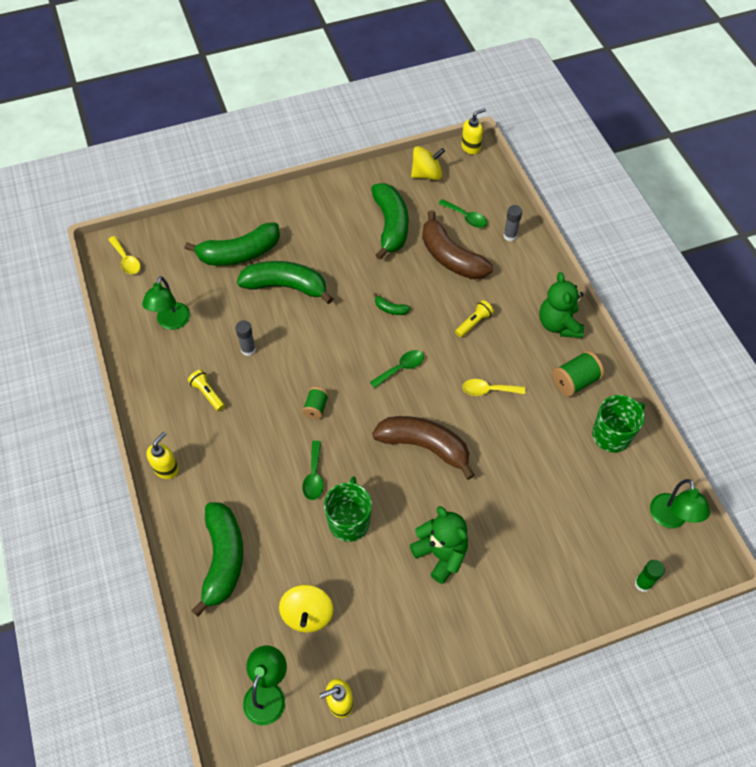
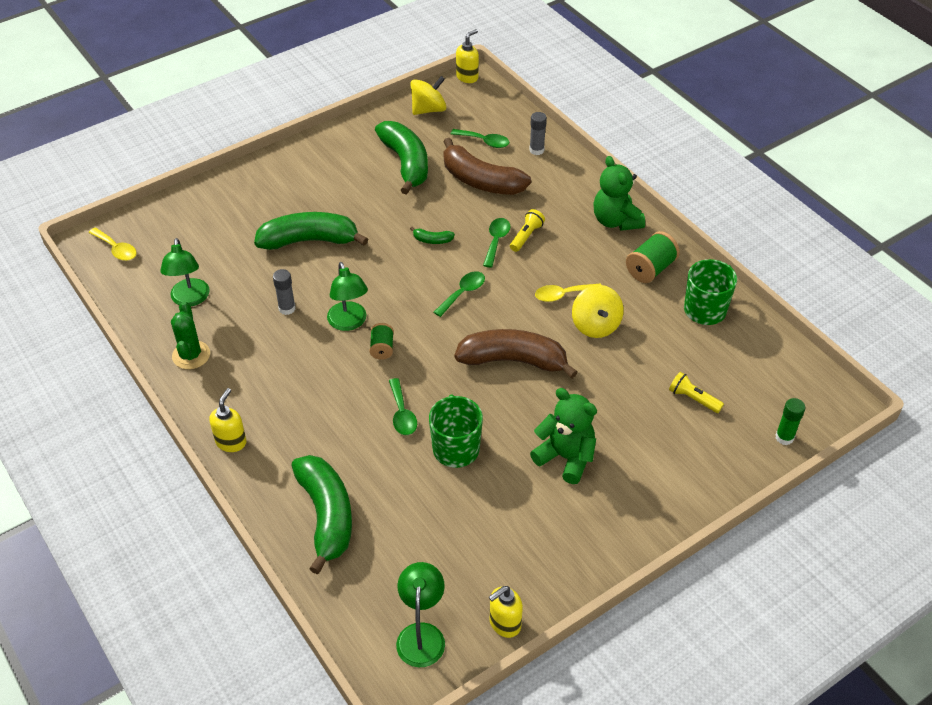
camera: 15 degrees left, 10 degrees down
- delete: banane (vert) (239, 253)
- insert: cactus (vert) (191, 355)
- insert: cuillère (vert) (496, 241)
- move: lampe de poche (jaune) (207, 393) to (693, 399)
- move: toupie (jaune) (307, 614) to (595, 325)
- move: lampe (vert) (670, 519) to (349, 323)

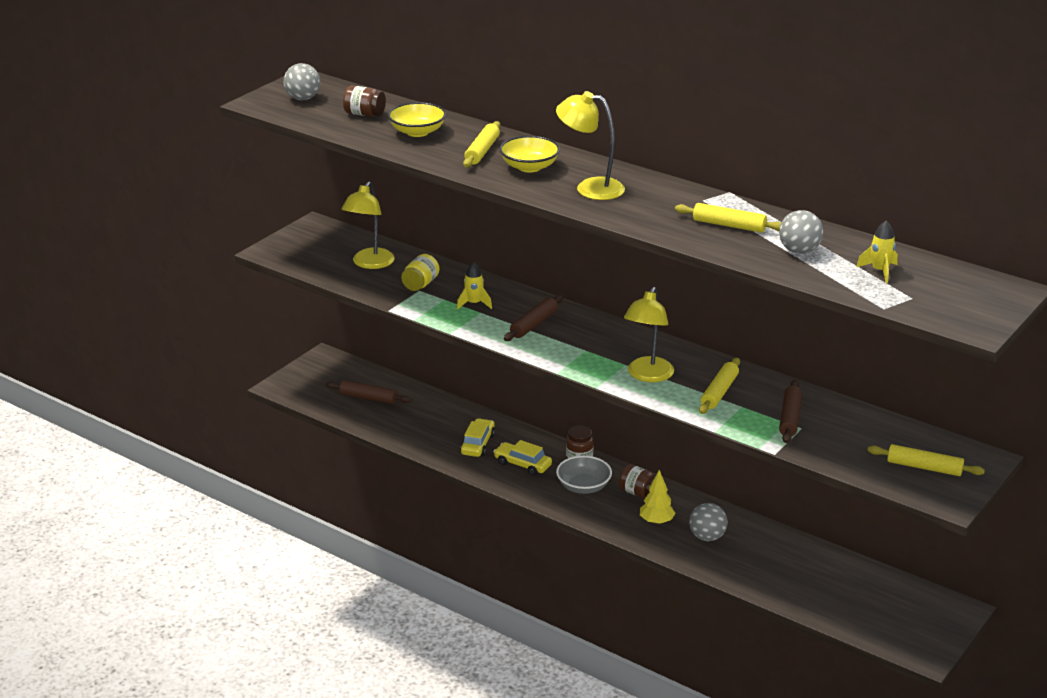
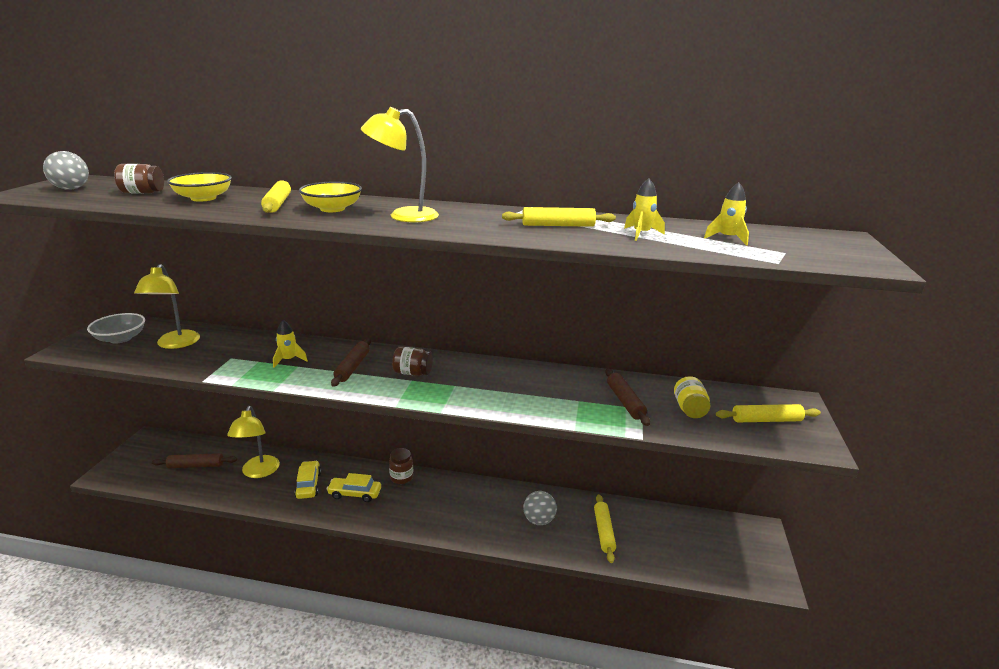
camera: 25 degrees left, 5 degrees down
- delete: arbre (jaune) (656, 521)
- move: bocal (jaune) (420, 284) to (689, 409)
- move: bol (gris) (583, 487) to (120, 338)
- move: bocal (marron) (639, 493) to (412, 373)
- move: lampe (jaune) (647, 376) to (258, 472)
- move: rouleau à pâtisserie (jaune) (719, 392) to (604, 532)
- replace: balle (gris) (799, 251) to fusée (jaune) (641, 234)

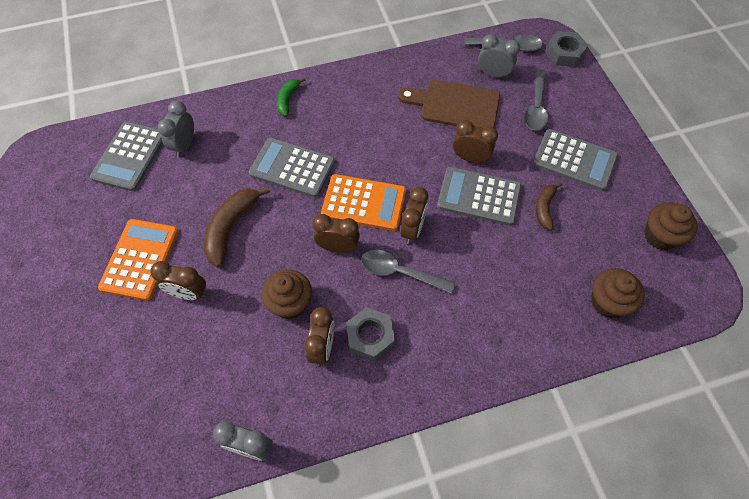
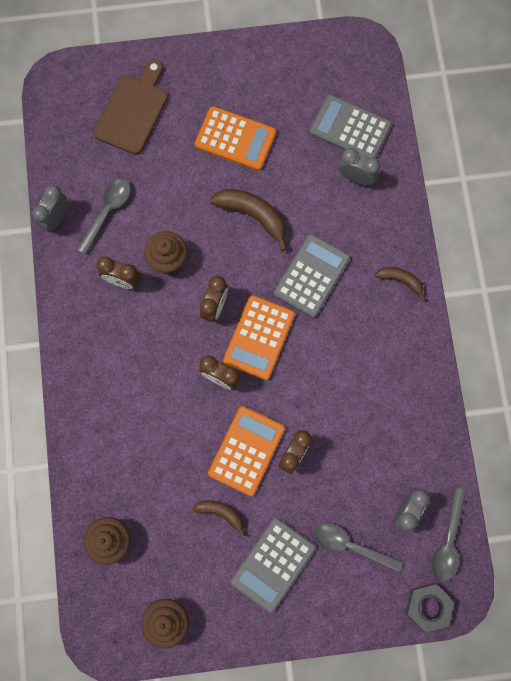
camera: 100 degrees right, 15 degrees up
- delete: réveil (marron) (188, 293)
- delete: écrou (gris) (370, 336)
- move: cuillère (gris) (400, 272) to (107, 212)
- move: planche à découper (marron) (455, 105) to (133, 110)
- recolor: banane (vert) (288, 100) to banane (marron) (400, 281)
- recolor: calculatrice (gris) (479, 196) to calculatrice (orange) (246, 451)

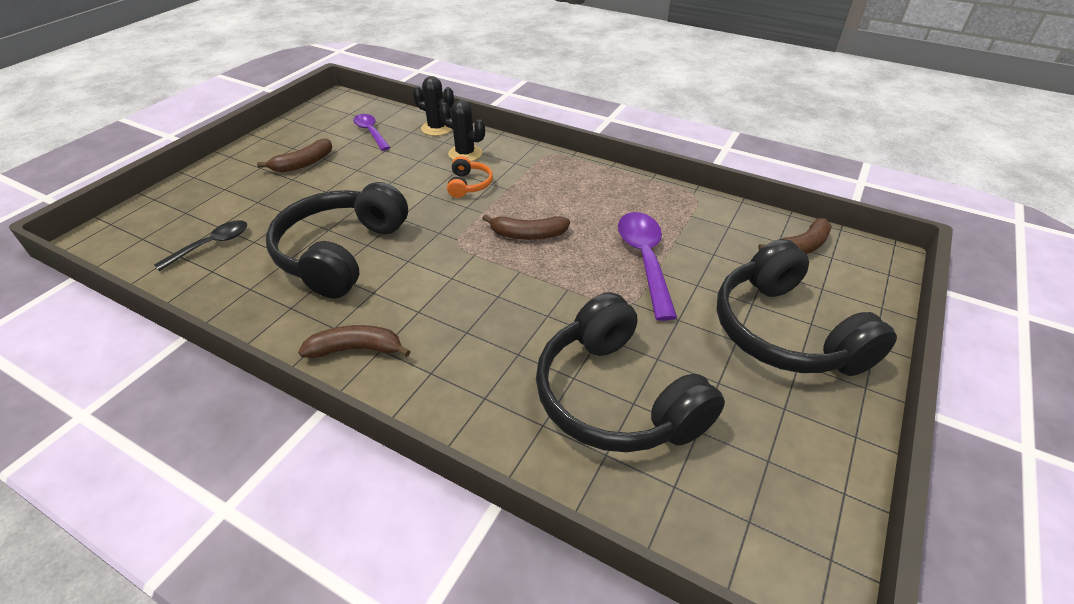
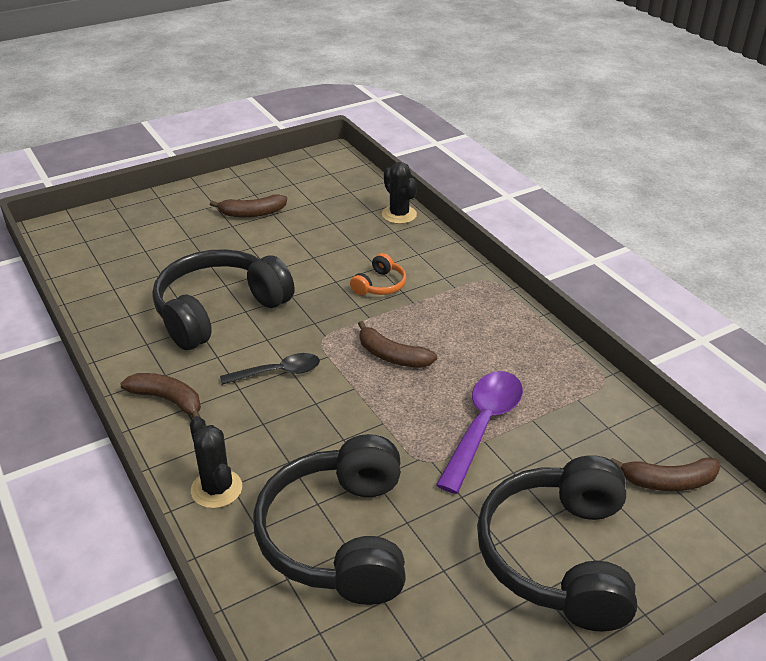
camera: 30 degrees right, 5 degrees down
- delete: cuillère (violet) (371, 132)
- move: cuillère (noir) (211, 245) to (278, 372)
- move: cactus (noir) (465, 154) to (216, 489)

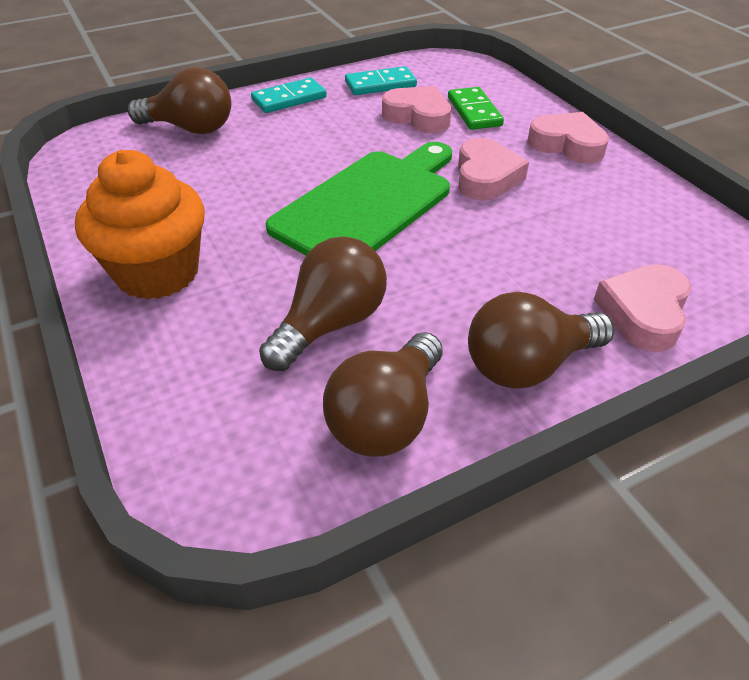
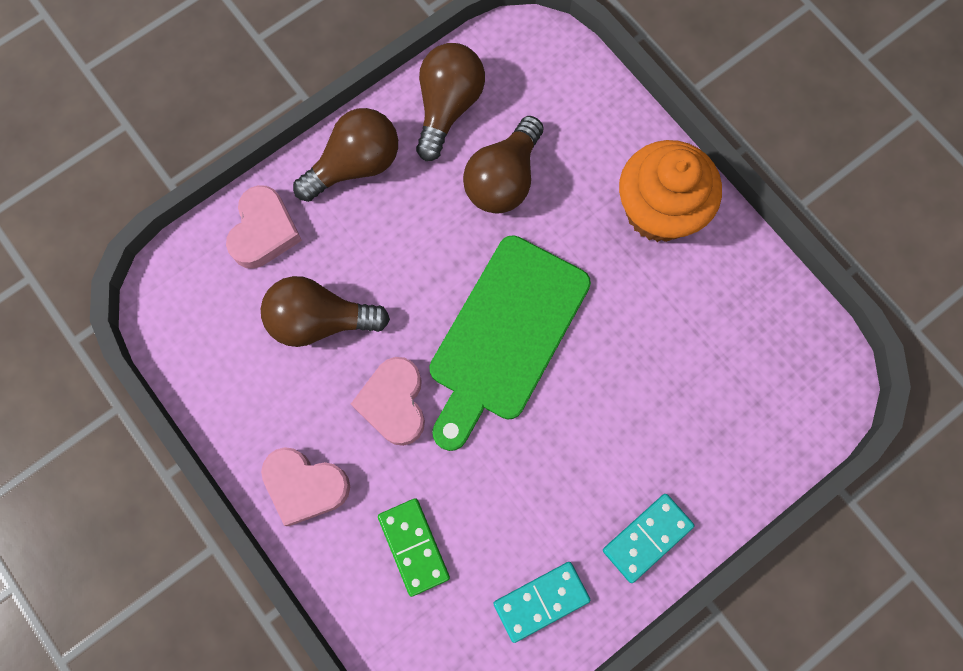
camera: 170 degrees right, 30 degrees up
- delete: cœur (rose) (418, 116)
- move: ampoule (marron) (191, 128) to (320, 320)

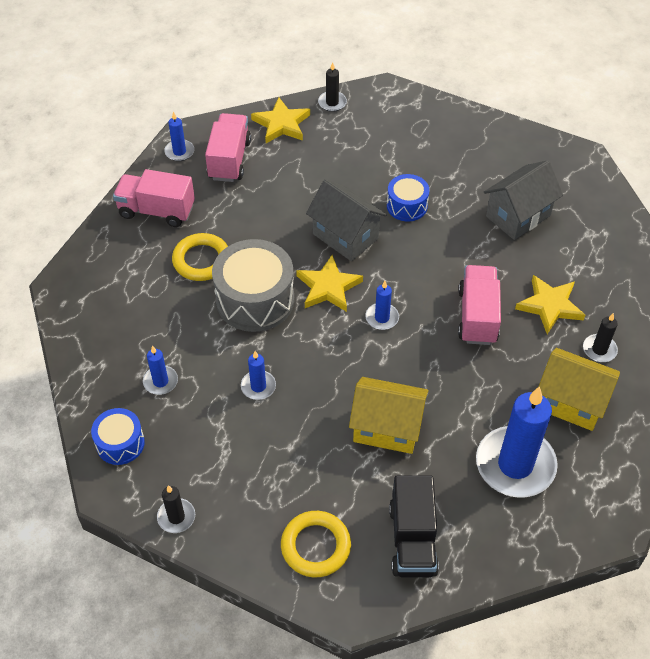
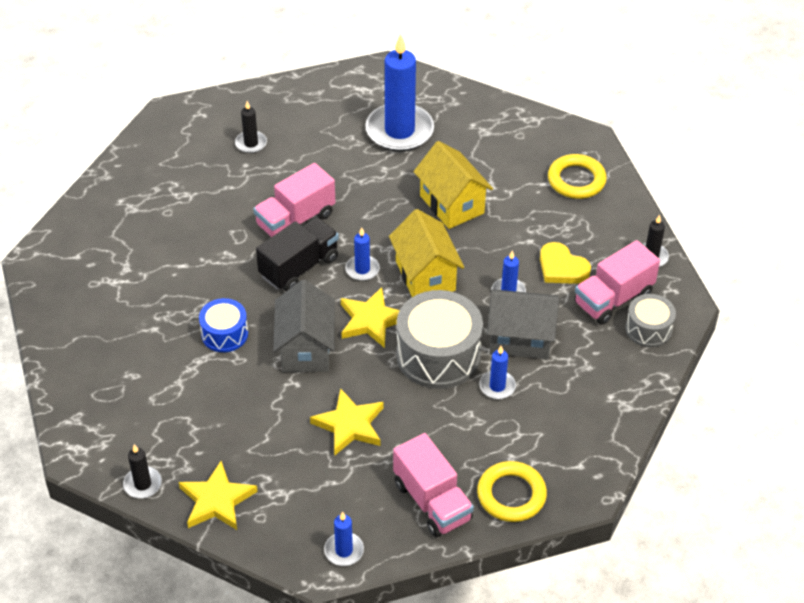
camera: 135 degrees left, 5 degrees down
- insert: cœur (jaune) (562, 267)
- move: bougie (bleu) (160, 381) to (497, 386)
- move: anneau (jaune) (201, 260) to (511, 495)
- move: camion (rose) (229, 160) to (613, 299)
- move: camion (noir) (412, 540) to (299, 267)
- move: maison (gris) (518, 216) to (520, 339)
- move: étoile (jaune) (550, 306) to (349, 425)
- move: maison (jaune) (571, 402) to (425, 276)
- recolor: tambour (bleu) (120, 443) to tambour (gris) (648, 329)

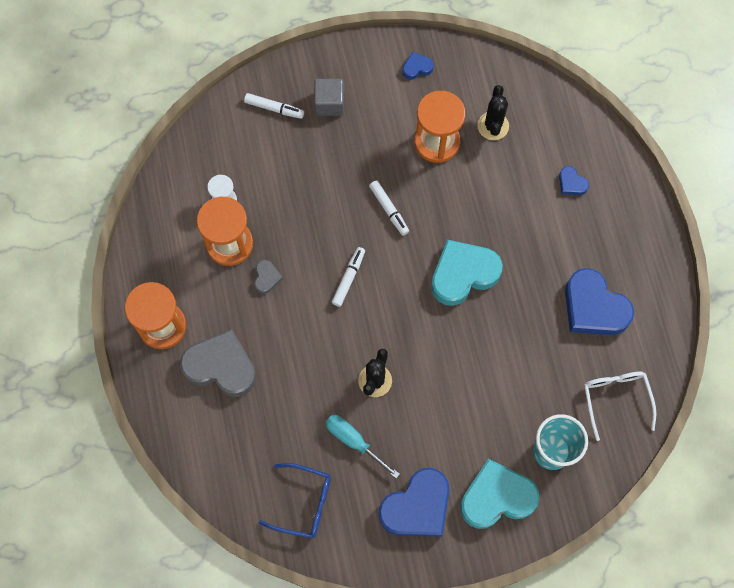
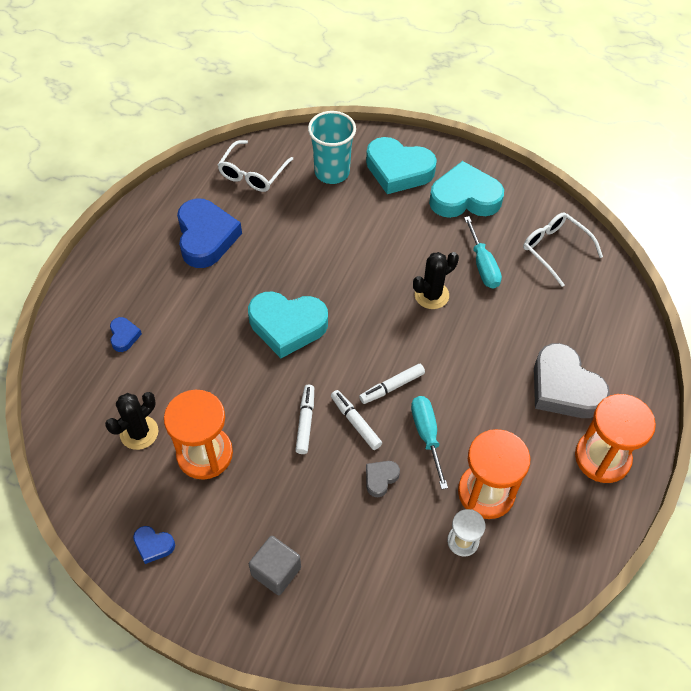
camera: 145 degrees left, 15 degrees down
- insert: tournevis (turquoise) (427, 436)
- move: feutre (blanc) (274, 108) to (355, 422)
- move: cœur (gris) (267, 278) to (380, 479)
- recolor: lunettes (bleu) (303, 503) to lunettes (blanc) (555, 249)
- recolor: cœur (bleu) (417, 507) to cœur (turquoise) (464, 198)

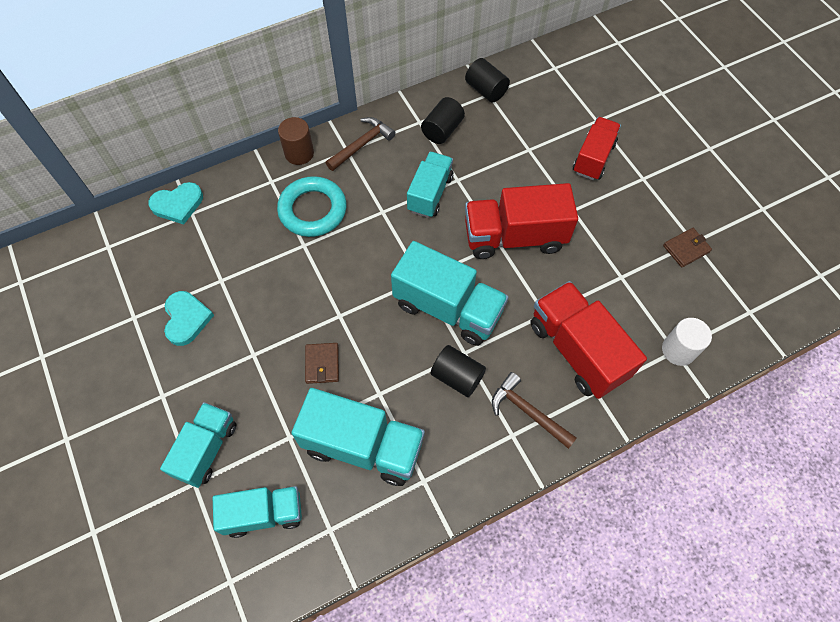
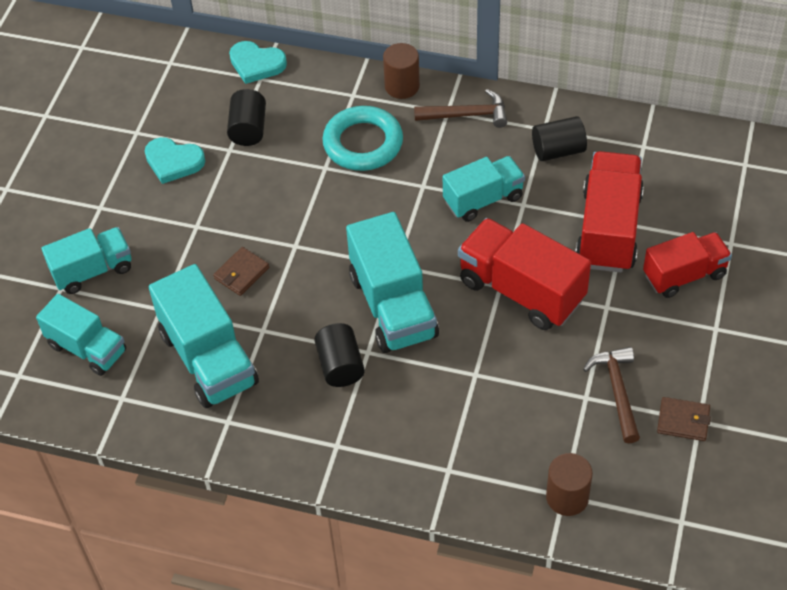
camera: 45 degrees right, 10 degrees down
- move: cylindre (noir) (486, 90) to (248, 129)
- move: marteau (marron) (527, 411) to (617, 391)
- move: camion (rouge) (577, 350) to (608, 229)
- recolor: cylindre (blanc) (678, 350) to cylindre (marron) (567, 497)
- rotate: cœur (turquoise) (186, 319) = (173, 162) 75 degrees clockwise

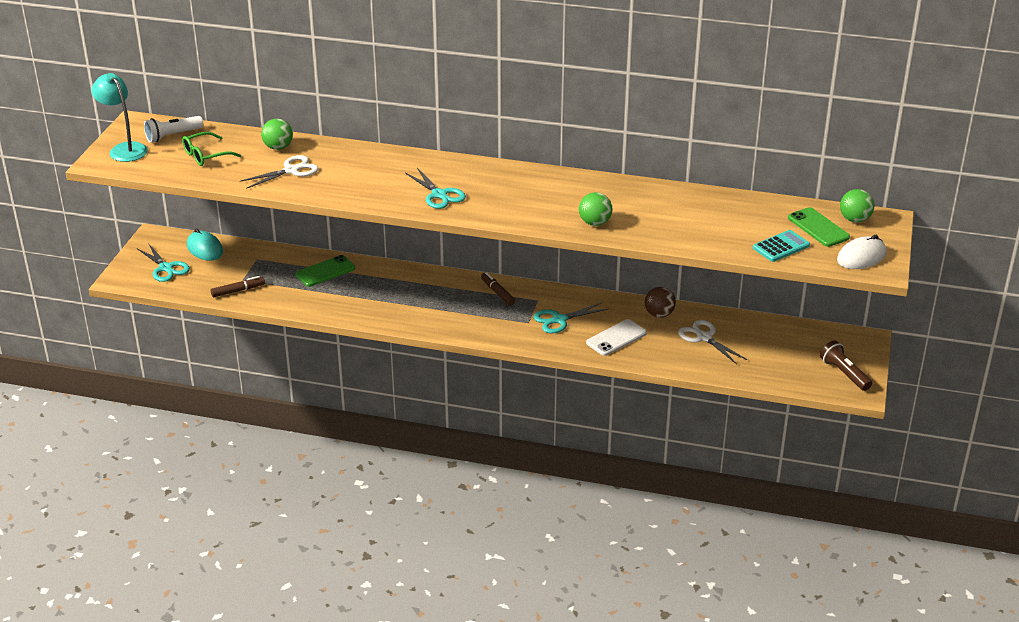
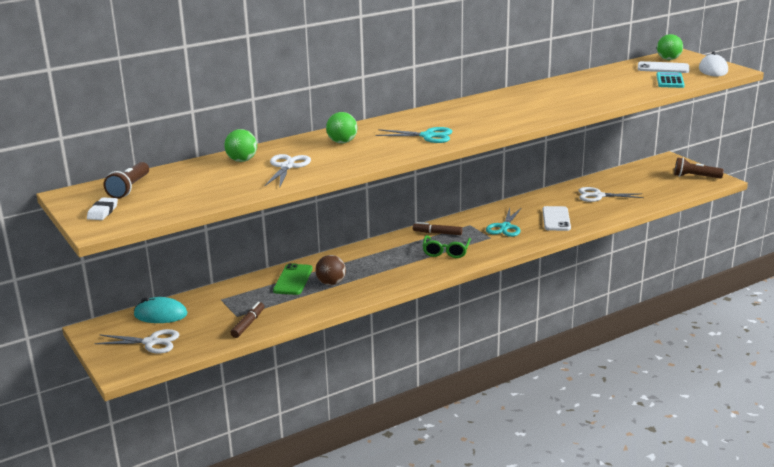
camera: 45 degrees left, 10 degrees down
- move: lunettes (vert) (206, 155) to (446, 252)
- move: balle (vert) (595, 223) to (342, 142)
- move: balle (marron) (659, 314) to (331, 283)
- replace: lampe (turquoise) (124, 149) to gomme (blanc) (103, 212)
- recolor: ciseaux (turquoise) (166, 268) to ciseaux (blanc) (151, 342)
- recolor: lampe de poche (blanc) (172, 136) to lampe de poche (marron) (129, 188)
- recolor: téléphone (vert) (818, 228) to téléphone (blanc) (663, 68)

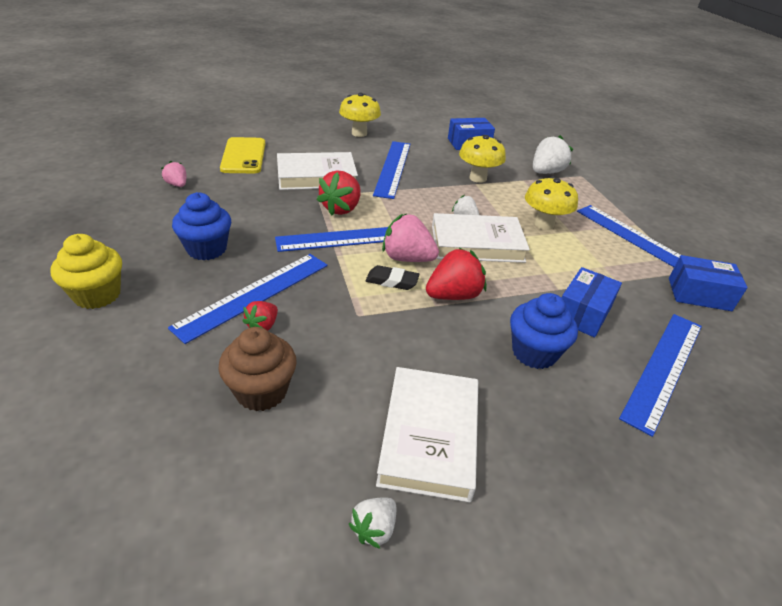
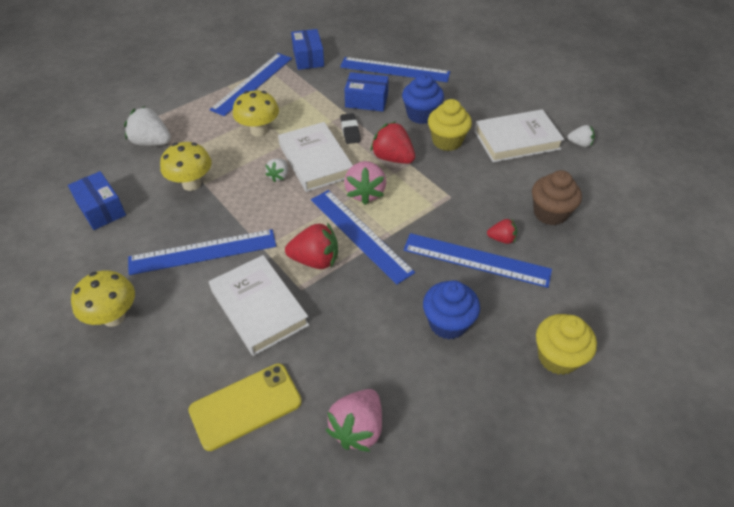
camera: 110 degrees left, 10 degrees up
- insert: muffin (jaune) (447, 141)
- move: gomme (noir) (392, 281) to (350, 131)
- resize: fraise (rose) (177, 185) = (357, 428) x1.76

